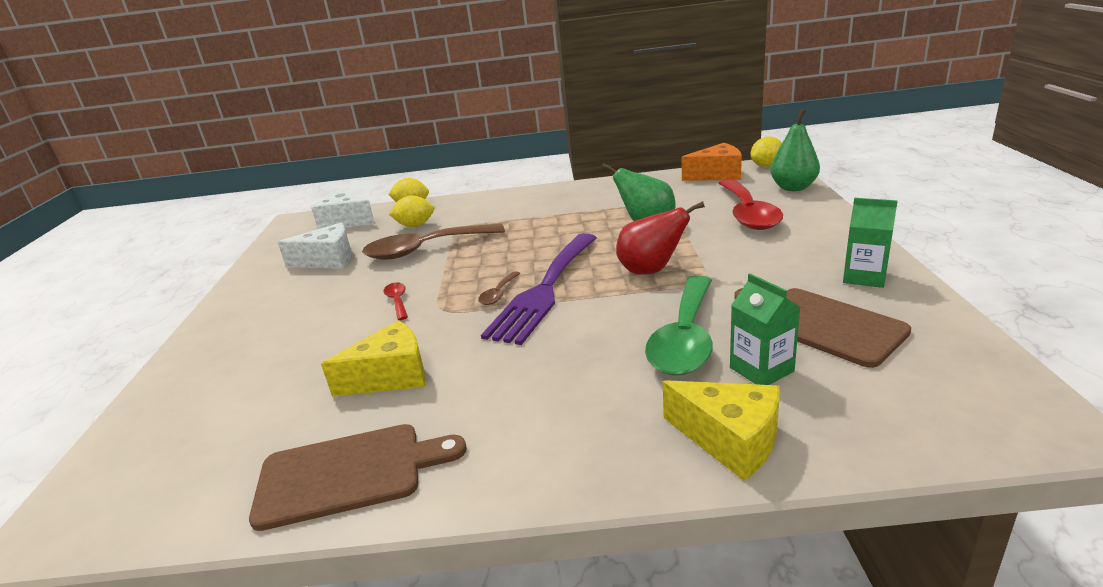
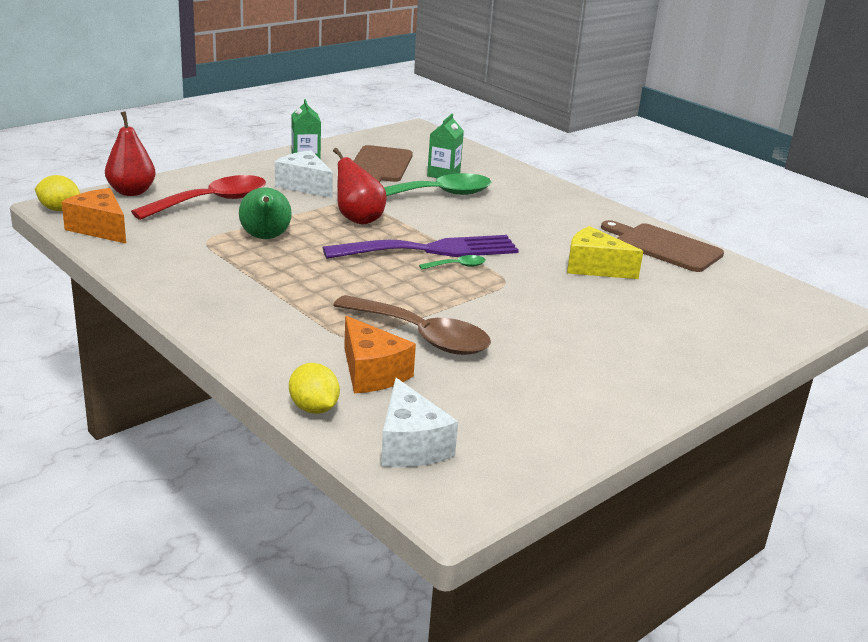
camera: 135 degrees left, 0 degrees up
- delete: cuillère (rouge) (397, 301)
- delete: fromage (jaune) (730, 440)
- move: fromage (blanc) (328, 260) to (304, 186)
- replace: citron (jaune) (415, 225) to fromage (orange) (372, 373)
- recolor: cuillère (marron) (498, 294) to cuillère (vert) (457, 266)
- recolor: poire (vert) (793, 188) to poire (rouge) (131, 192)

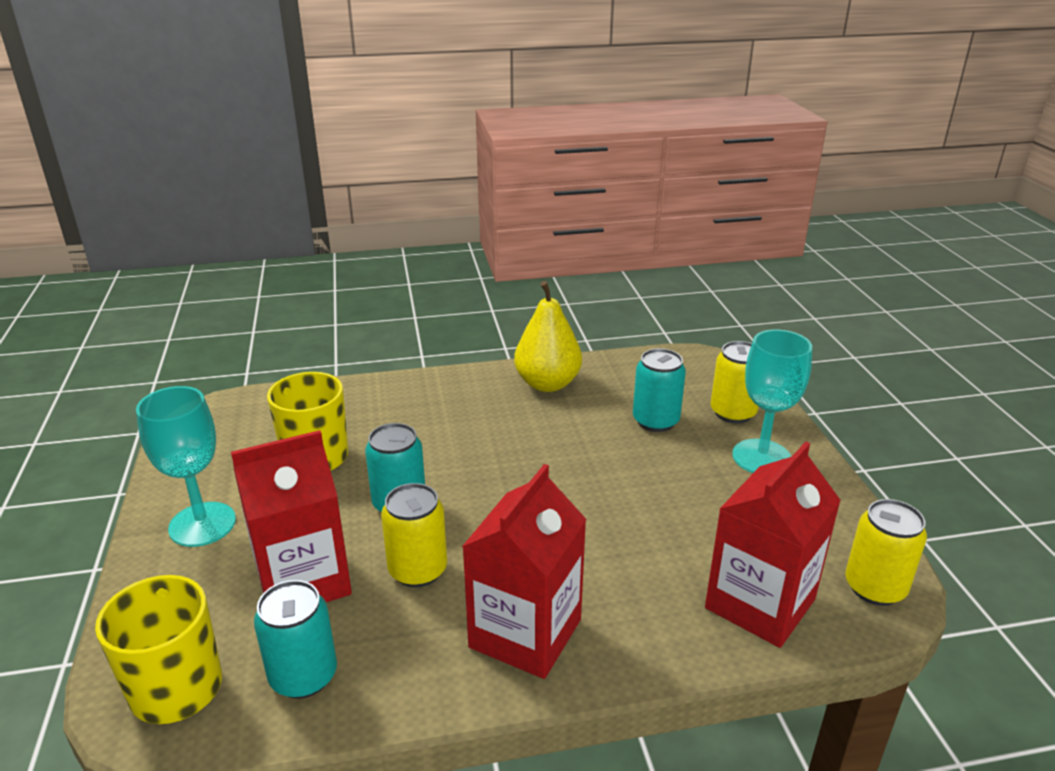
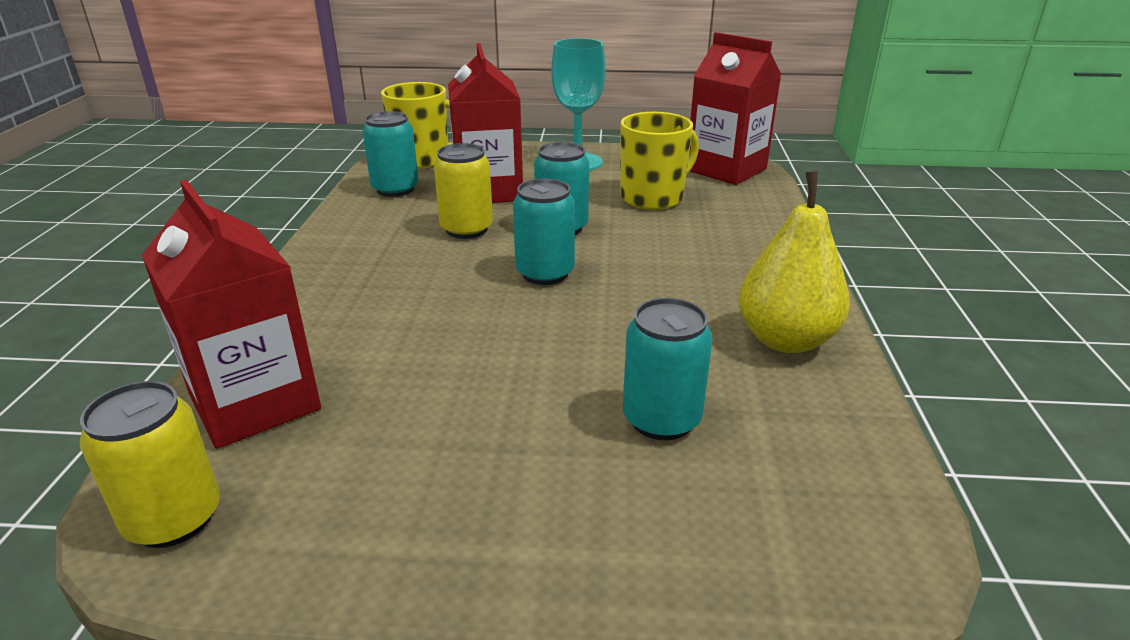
camera: 105 degrees right, 0 degrees up
- delete: canette (jaune) (733, 413)
- delete: verre à pied (turquoise) (761, 457)
- insert: canette (turquoise) (545, 273)
- move: brique de lait (rouge) (525, 633) to (726, 169)

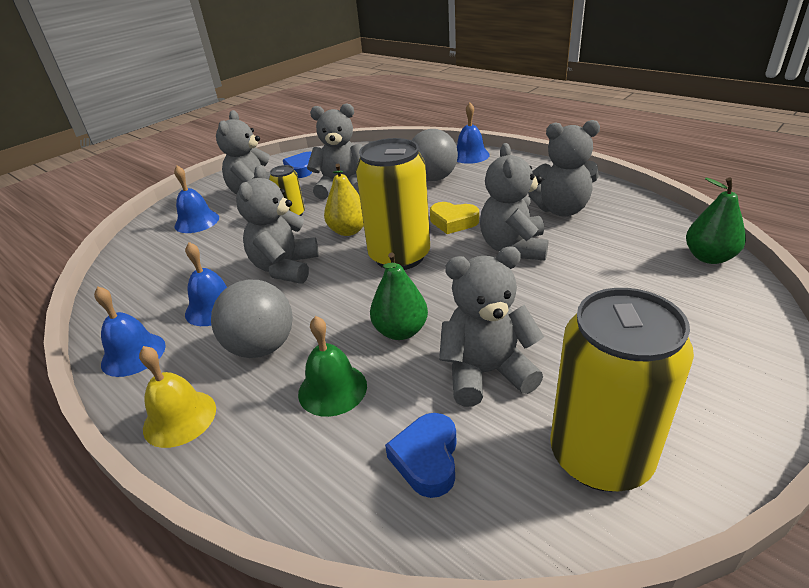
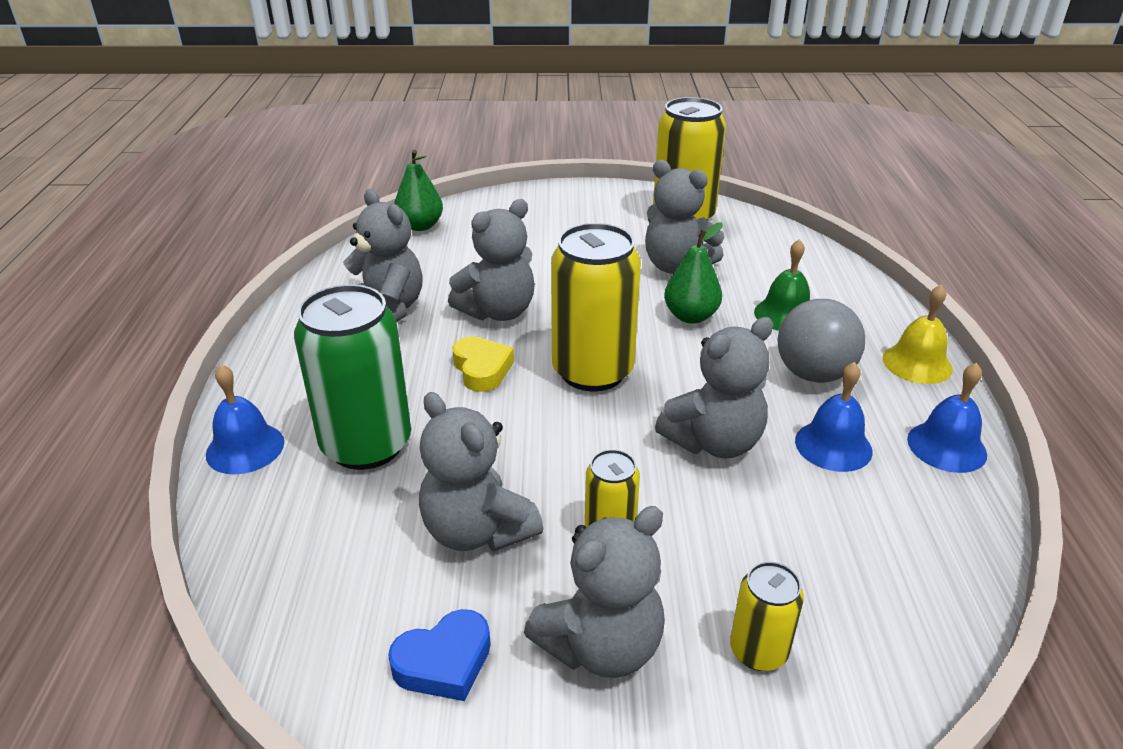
camera: 135 degrees left, 0 degrees up
- delete: poire (jaune) (348, 231)
- delete: cœur (bleu) (427, 459)
- replace: cloche (bleu) (197, 221) to canette (jaune) (758, 651)
- replace: balle (gris) (433, 178) to canette (vert) (366, 445)

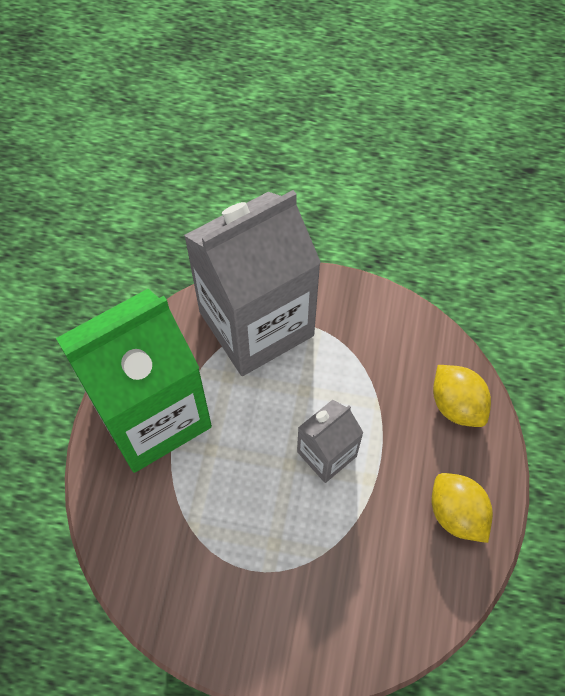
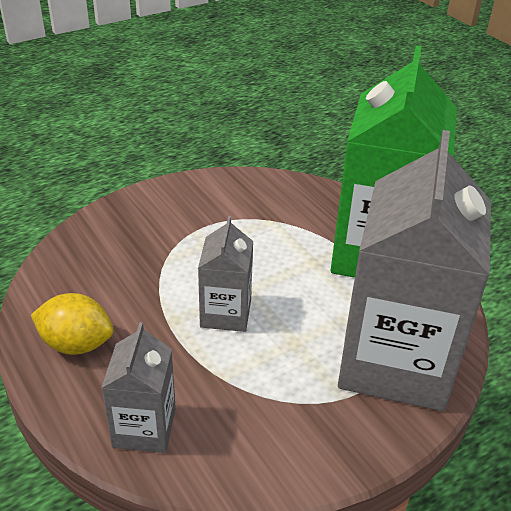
camera: 135 degrees right, 25 degrees down
- replace: citron (jaune) (456, 404) to brique de lait (gris) (144, 428)

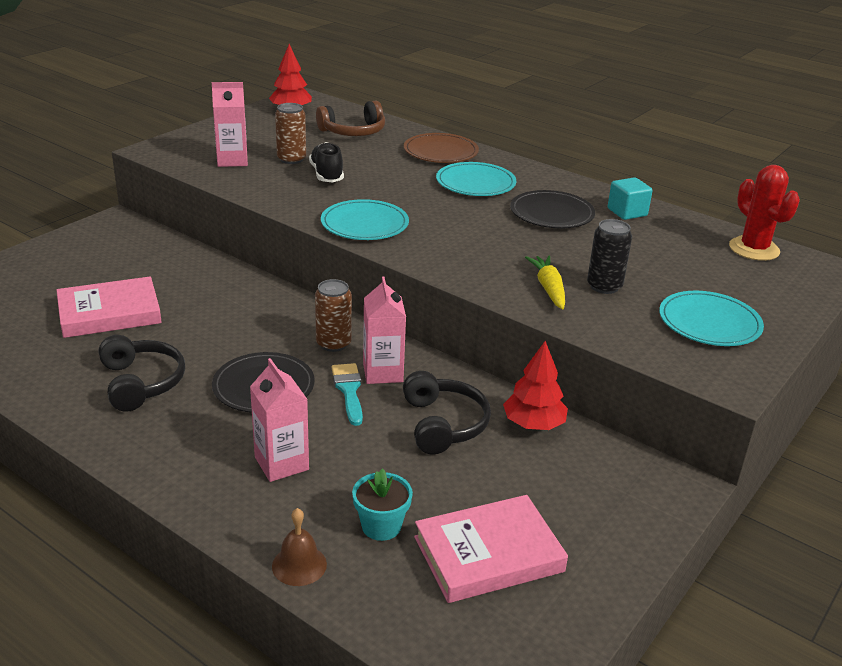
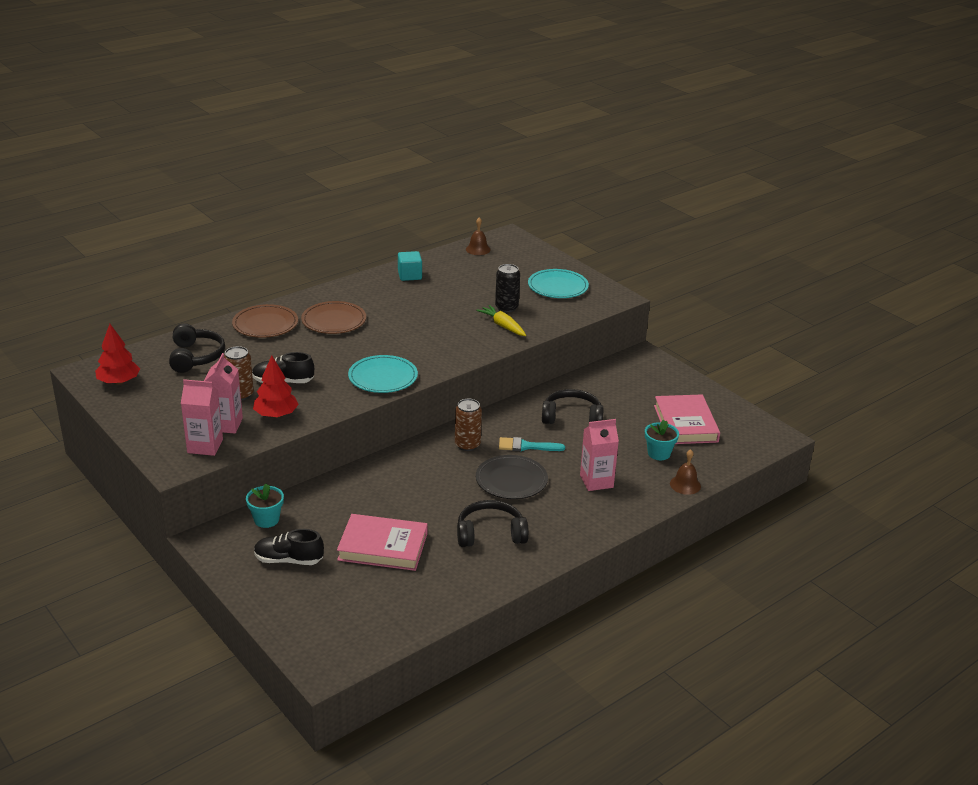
camera: 75 degrees left, 0 degrees up
- delete: assiette (noir) (552, 213)
- insert: pot de fleurs (turquoise) (266, 520)
- insert: chaussure (noir) (288, 560)
- move: brique de lait (rose) (383, 372) to (205, 446)
- move: arbre (rouge) (533, 424) to (276, 415)
- replace: cactus (rouge) (754, 249) to cloche (marron) (478, 249)
- recolor: casque audio (marron) (353, 132) to casque audio (noir) (195, 357)
- recolor: assiette (turquoise) (475, 183) to assiette (marron) (334, 320)
- rotate: livre (rose) (109, 313) = (383, 547) 75 degrees counterclockwise
- rotate: carotte (jaune) (548, 288) = (503, 326) 45 degrees clockwise

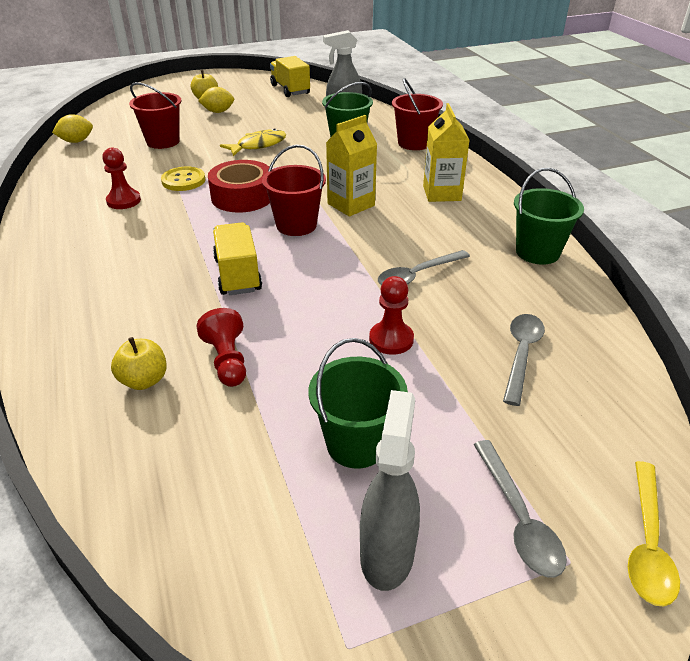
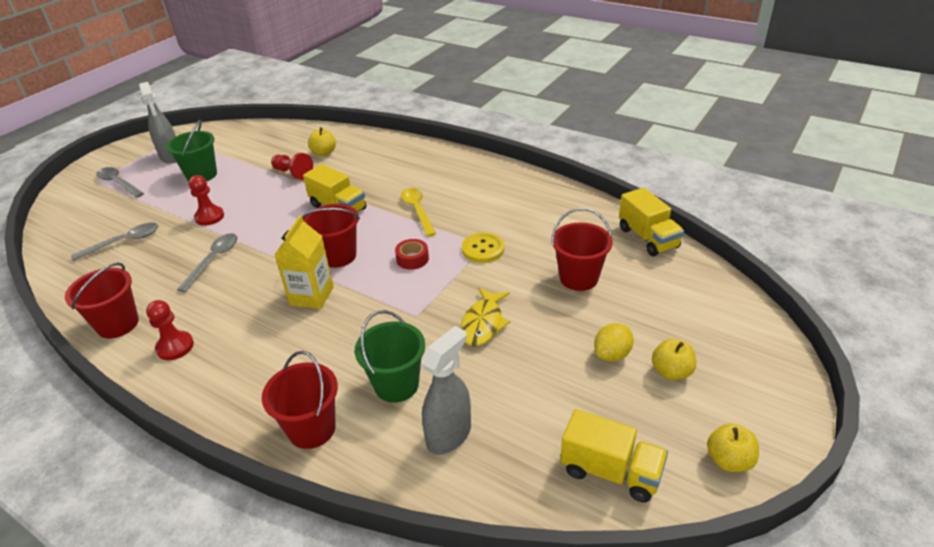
camera: 145 degrees right, 0 degrees up
- delete: brique de lait (jaune) (442, 193)
- insert: pomme (jaune) (729, 460)
- move: pion (rouge) (123, 201) to (175, 347)
- move: cuillère (jaune) (647, 543) to (417, 210)
- replace: citron (jaune) (76, 141) to camion (jaune) (648, 238)
- recolor: seau (vert) (537, 252) to seau (rouge) (118, 324)
- rotate: cuillère (gris) (521, 354) = (124, 242) 105 degrees counterclockwise
- resize: ruban adhésif (rouge) (242, 196) = (412, 259) x0.54

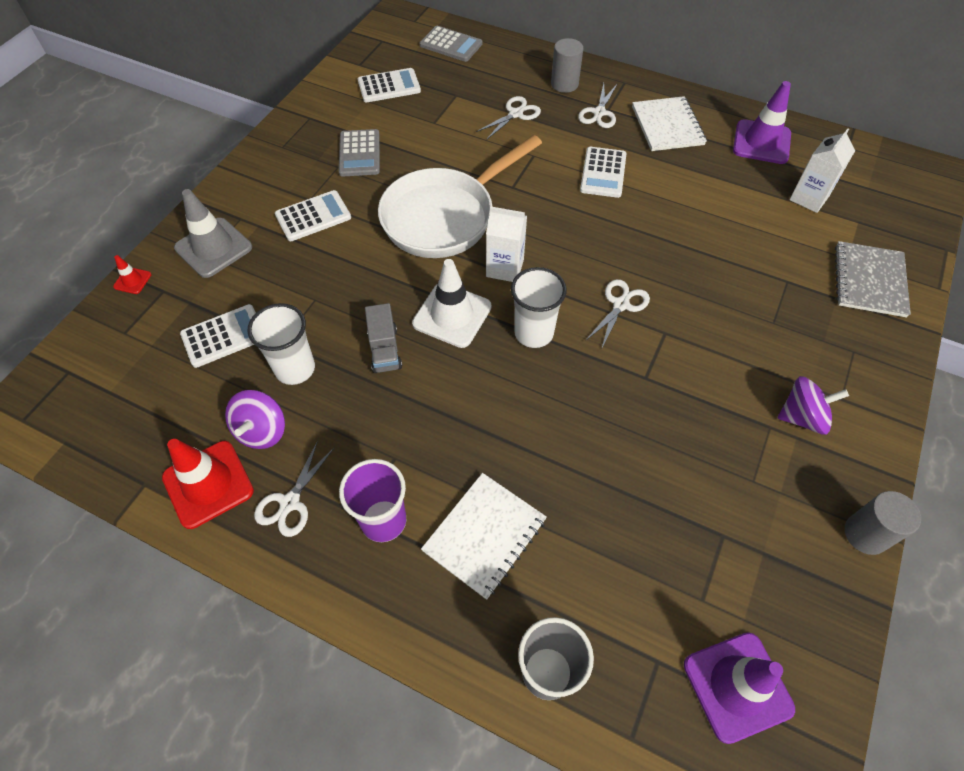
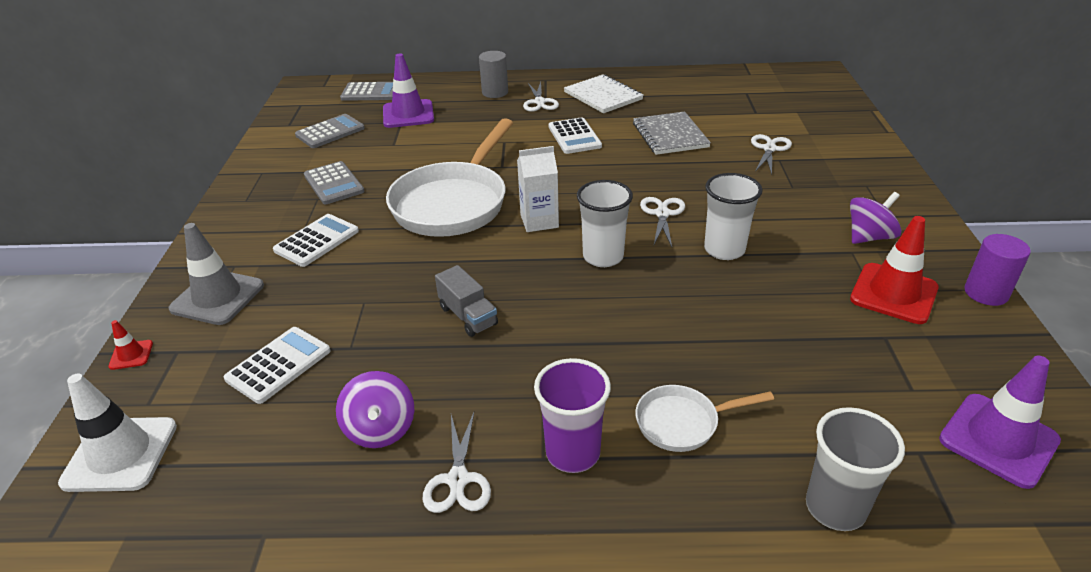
camera: 25 degrees left, 20 degrees down
- delete: brique de lait (blanc) (809, 198)
- move: cône de chantier (rouge) (208, 484) to (893, 293)
- move: gobelet (blanc) (295, 369) to (724, 250)
- move: cône de chantier (blanc) (452, 315) to (120, 454)
- move: ciseaux (blanc) (516, 114) to (769, 149)
- move: cône de chantier (violet) (761, 142) to (408, 114)
- move: carnet (gris) (869, 281) to (670, 135)
- replace: carnet (blanc) (484, 535) to poêle (blanc) (683, 422)
- recolor: calculatrice (blanc) (389, 86) to calculatrice (gris) (330, 132)
- recolor: cylindre (gris) (865, 534) to cylindre (violet) (986, 293)

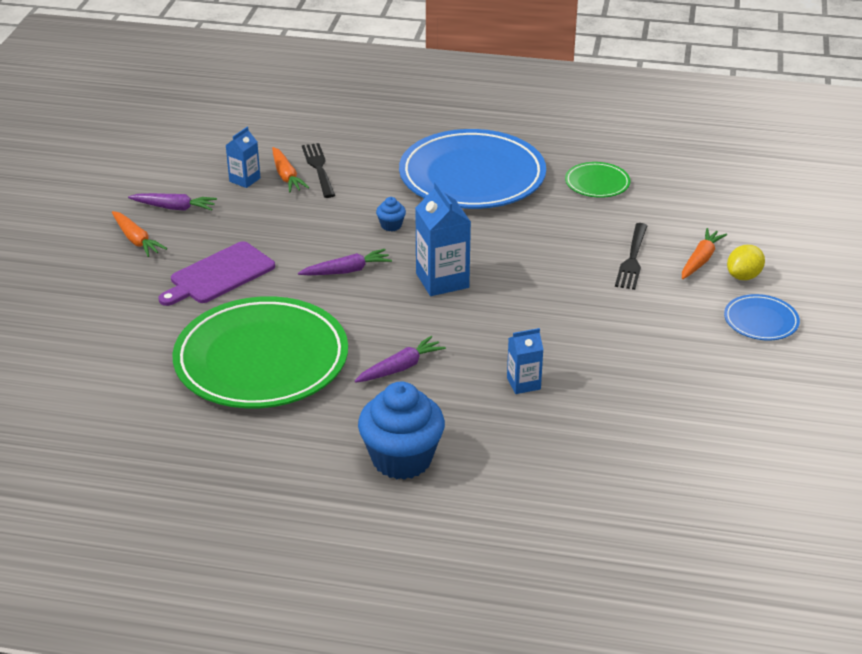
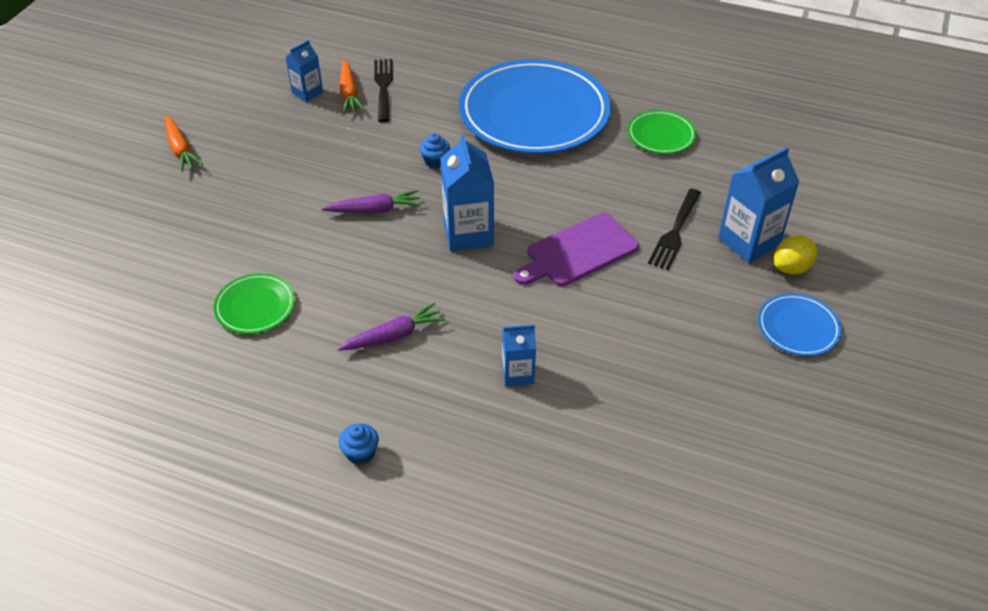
camera: 10 degrees right, 10 degrees up
- delete: carotte (violet) (174, 208)
- move: planche à découper (violet) (219, 275) to (578, 252)
- replace: carotte (orange) (700, 260) to brique de lait (bleu) (748, 241)
- resize: assiette (vert) (261, 359) = (255, 306) x0.44
- resize: muffin (bleu) (402, 459) = (360, 453) x0.43

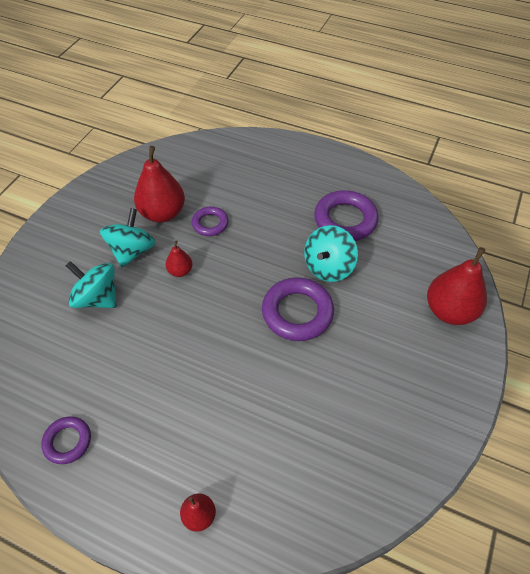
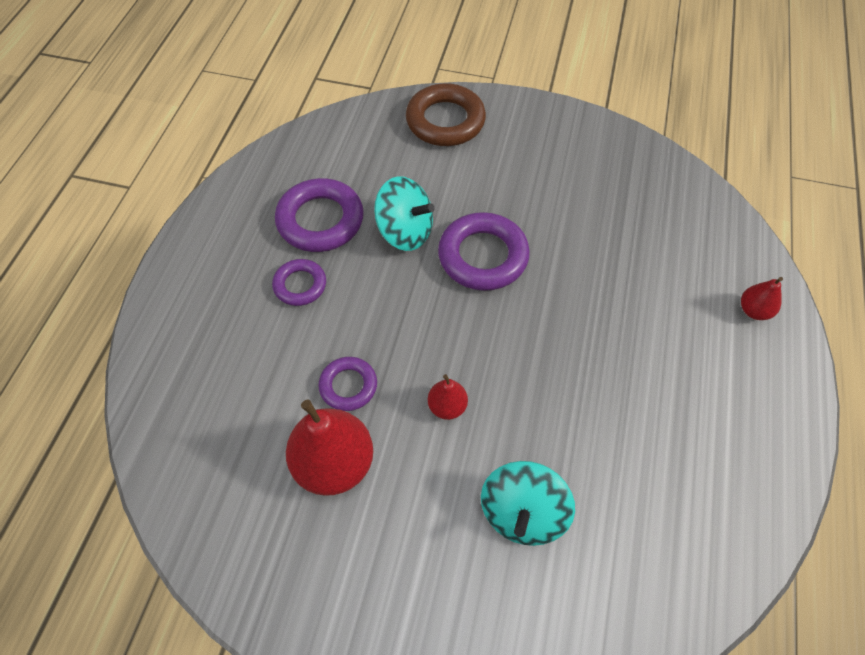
camera: 100 degrees left, 5 degrees up
- delete: toupie (turquoise) (132, 251)
- move: anneau (violet) (68, 441) to (300, 285)
- replace: poire (rouge) (449, 311) to anneau (marron) (445, 121)

